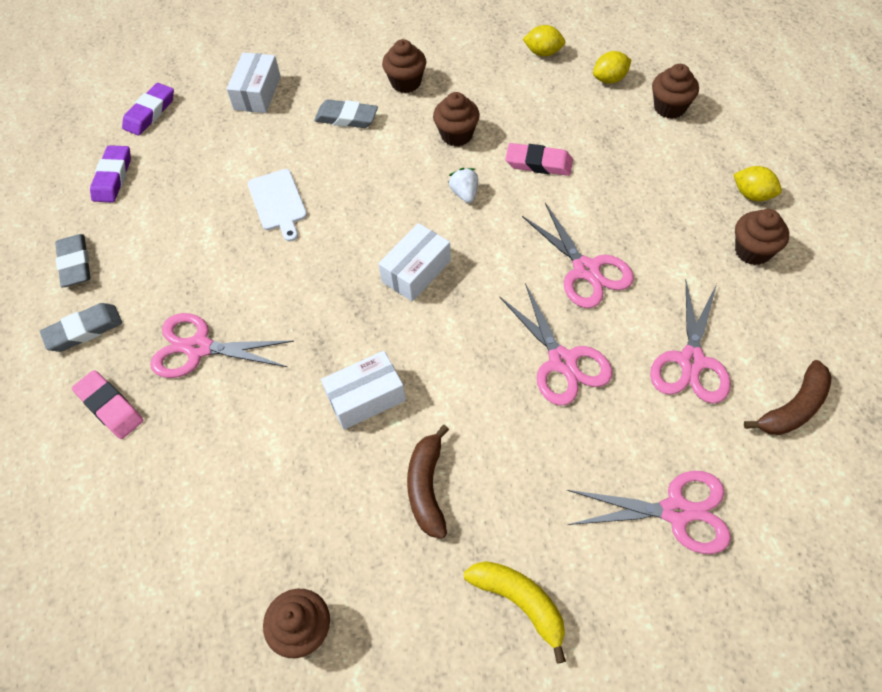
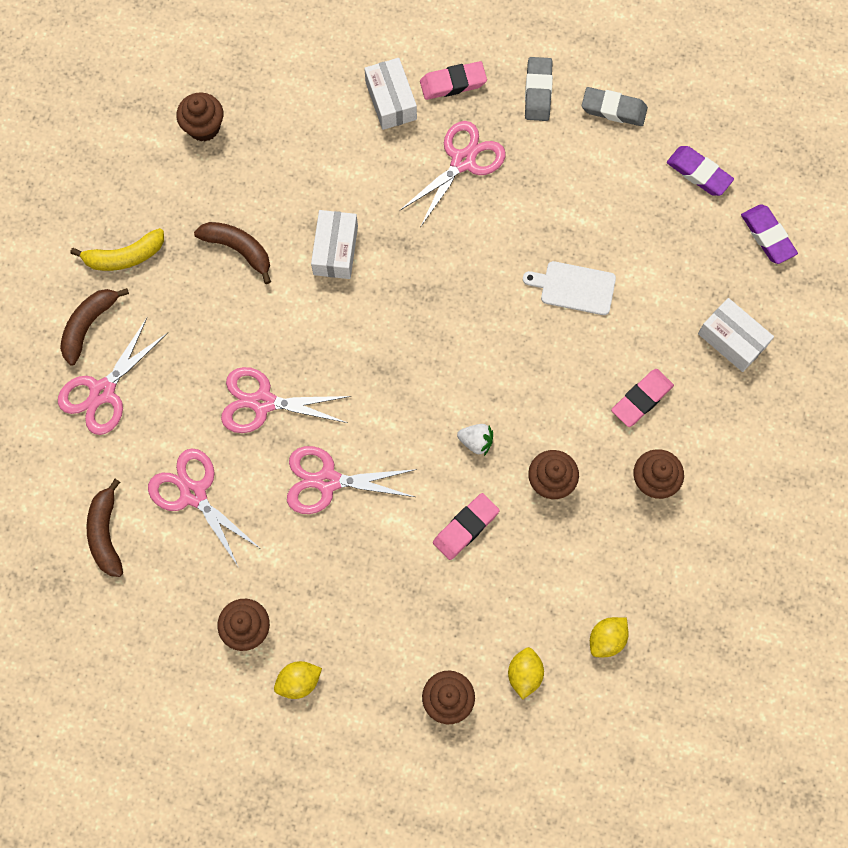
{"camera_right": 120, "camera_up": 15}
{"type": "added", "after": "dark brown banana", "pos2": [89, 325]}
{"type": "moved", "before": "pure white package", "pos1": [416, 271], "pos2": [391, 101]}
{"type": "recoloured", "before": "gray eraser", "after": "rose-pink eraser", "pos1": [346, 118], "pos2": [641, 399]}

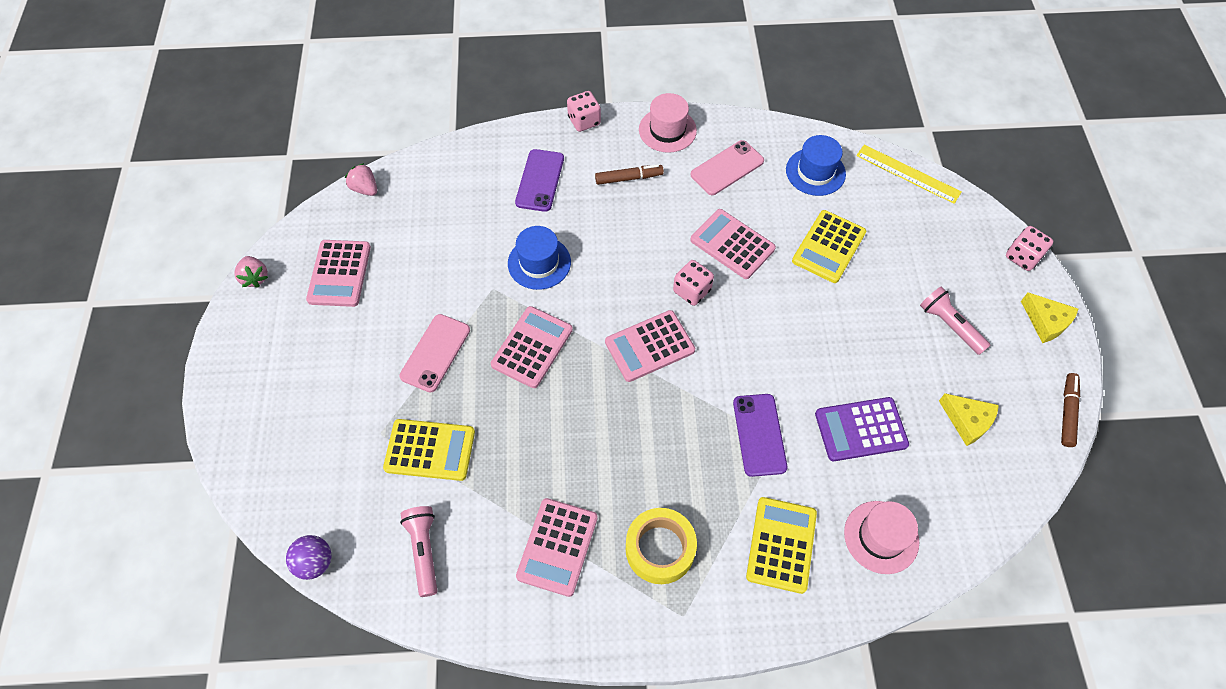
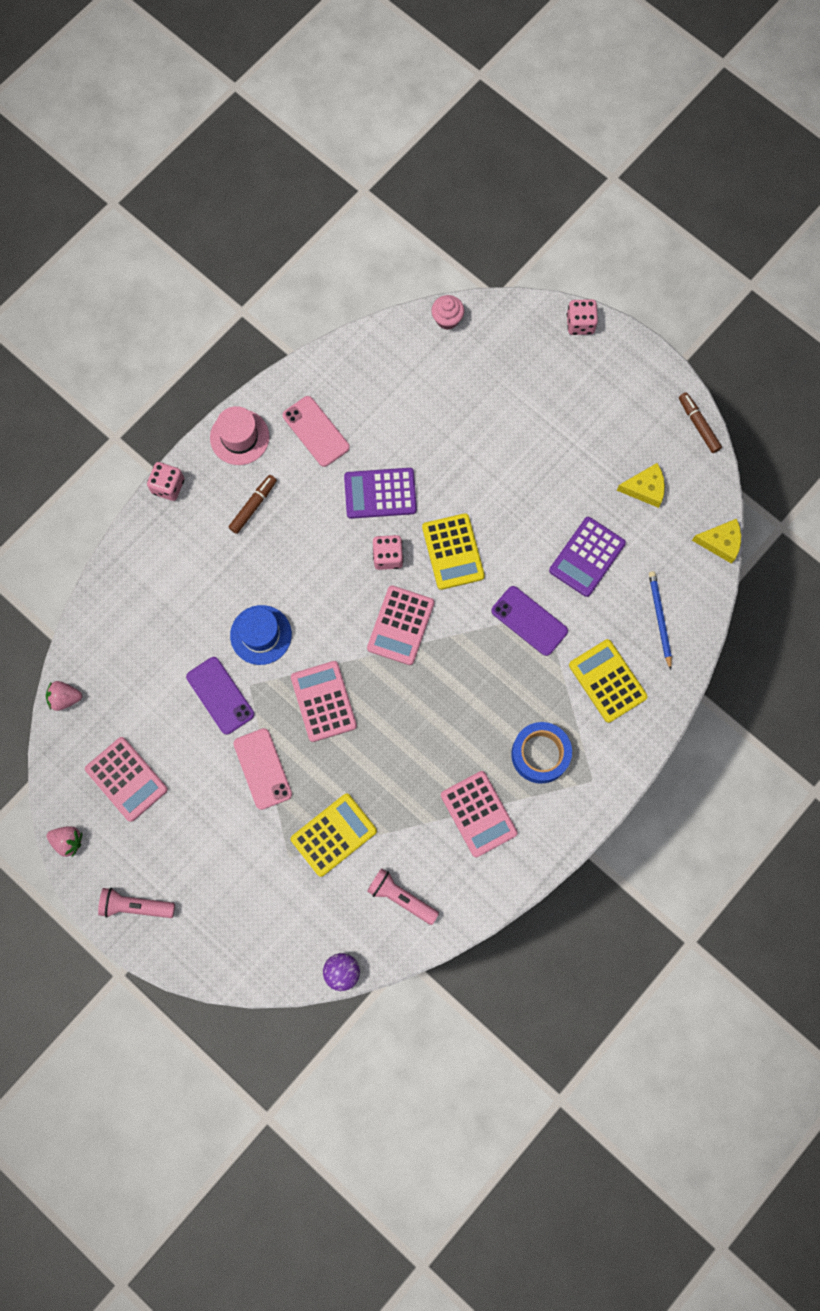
{"camera_right": -45, "camera_up": 15}
{"type": "removed", "before": "blue tall hat", "pos1": [815, 172]}
{"type": "moved", "before": "violet mobile phone", "pos1": [540, 180], "pos2": [220, 695]}
{"type": "moved", "before": "bright yellow adding machine", "pos1": [828, 247], "pos2": [453, 552]}
{"type": "moved", "before": "rose-pink flashlight", "pos1": [950, 325], "pos2": [135, 906]}
{"type": "moved", "before": "bright yellow piece of cheese", "pos1": [1046, 322], "pos2": [721, 542]}
{"type": "replaced", "before": "rose-pink tall hat", "after": "blue pencil", "pos1": [881, 537], "pos2": [659, 619]}
{"type": "replaced", "before": "bright yellow measuring stick", "after": "rose-pink fairy cake", "pos1": [908, 173], "pos2": [447, 319]}
{"type": "recoloured", "before": "bright yellow sticky tape", "after": "blue sticky tape", "pos1": [660, 549], "pos2": [540, 754]}
{"type": "recoloured", "before": "rose-pink adding machine", "after": "violet adding machine", "pos1": [732, 244], "pos2": [380, 493]}
{"type": "turned", "before": "rose-pink mobile phone", "pos1": [727, 168], "pos2": [316, 431], "turn": -45}

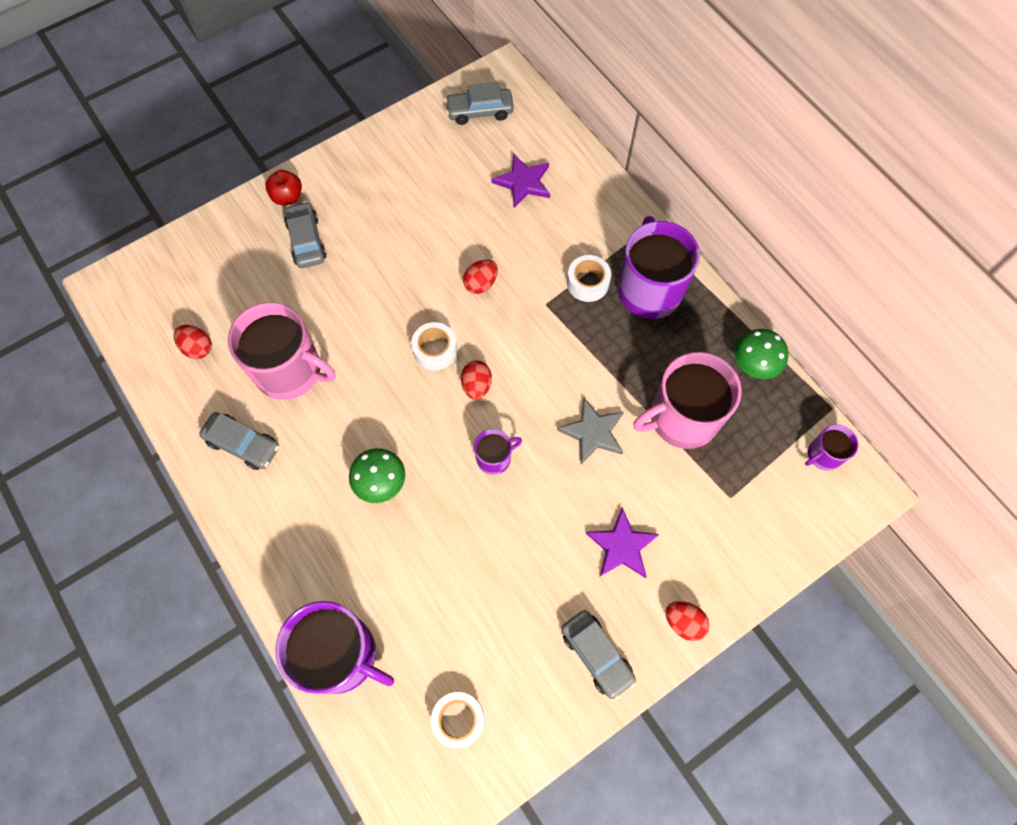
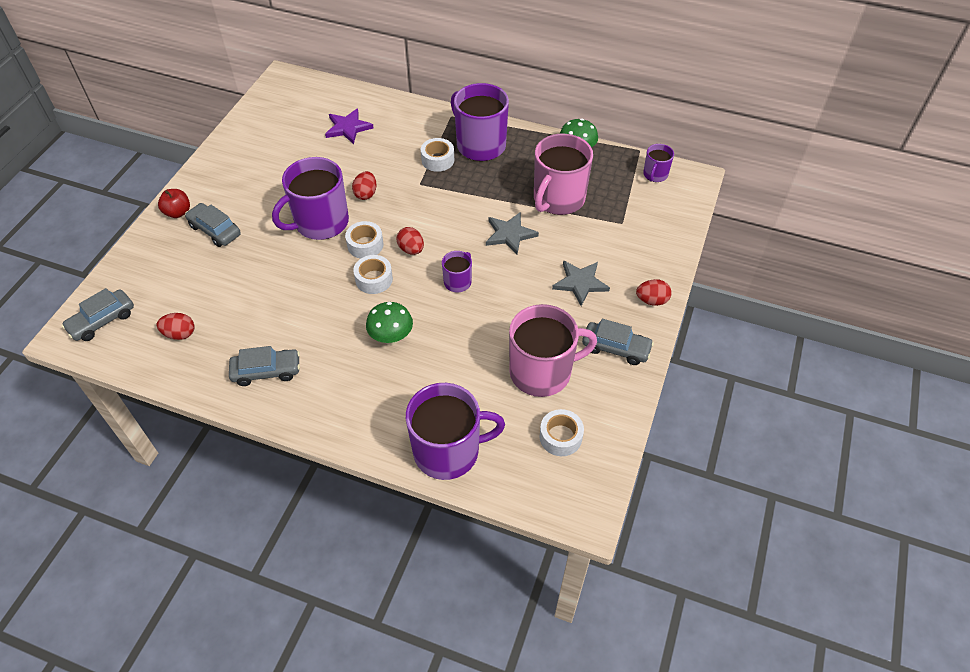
{"camera_right": -35, "camera_up": -15}
{"type": "added", "after": "violet tea mug", "pos2": [320, 222]}
{"type": "added", "after": "pure white sticky tape", "pos2": [374, 279]}
{"type": "moved", "before": "rose-pink tea mug", "pos1": [290, 371], "pos2": [542, 372]}
{"type": "moved", "before": "gray toy car", "pos1": [480, 112], "pos2": [102, 321]}
{"type": "recoloured", "before": "violet five-pointed star", "after": "gray five-pointed star", "pos1": [621, 546], "pos2": [580, 283]}

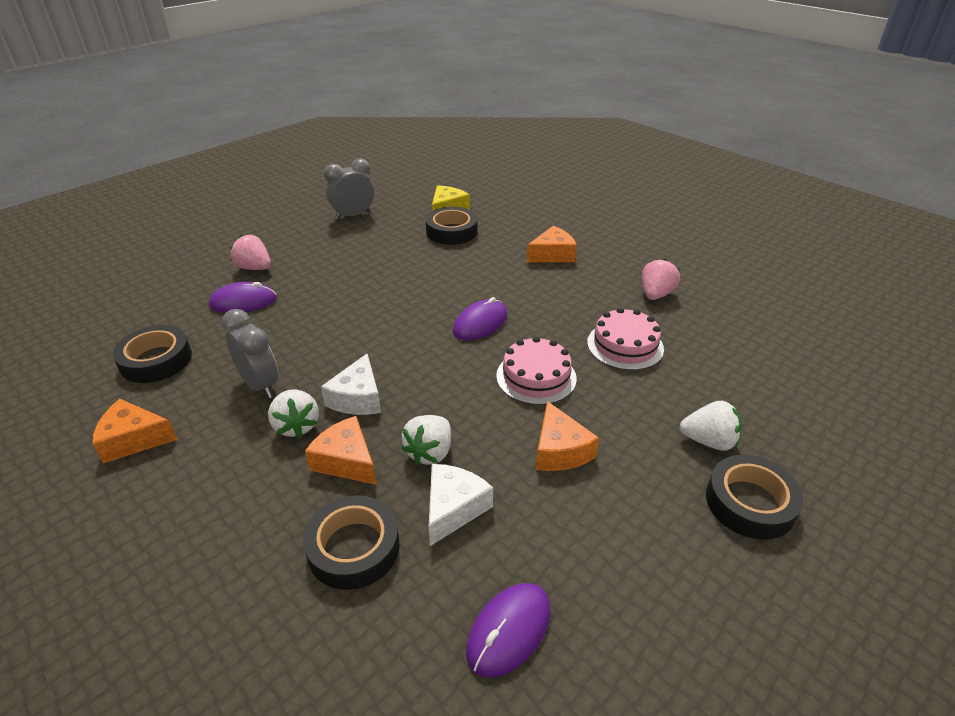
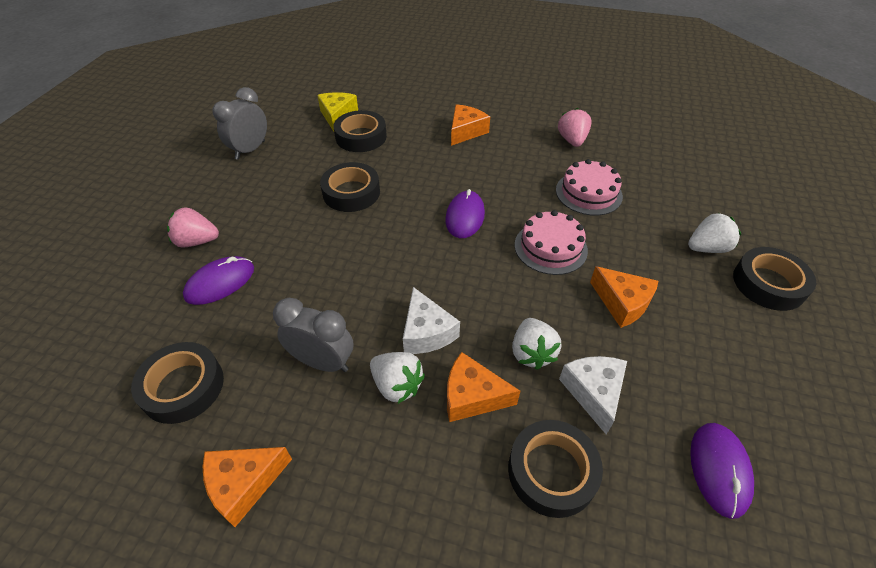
{"camera_right": -30, "camera_up": 10}
{"type": "added", "after": "jet-black sticky tape", "pos2": [351, 192]}

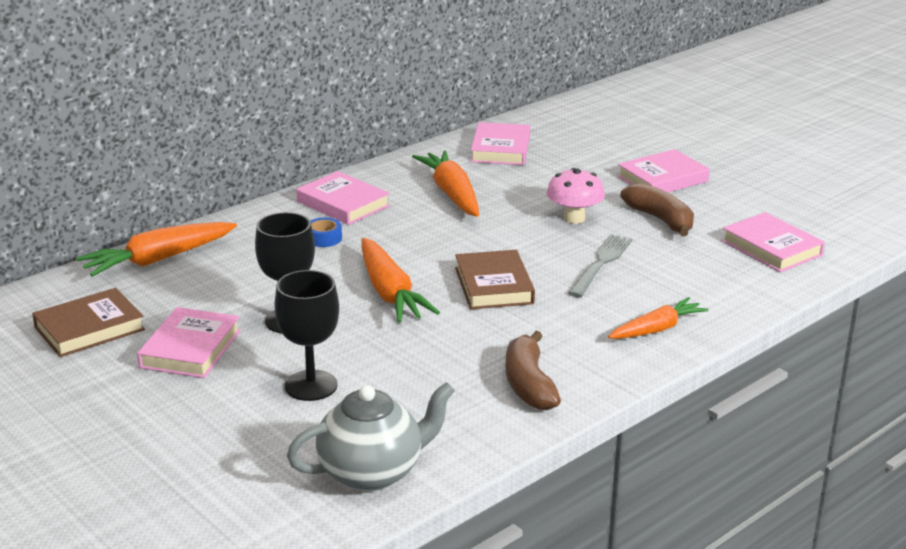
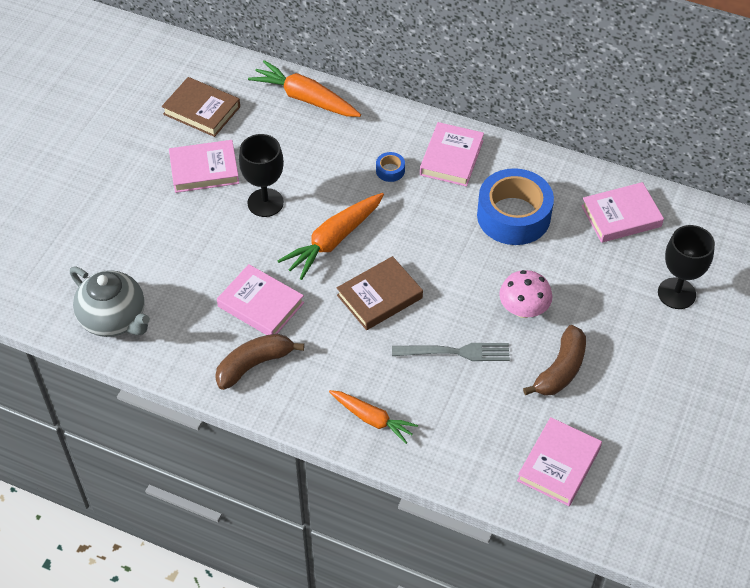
{"camera_right": 65, "camera_up": 25}
{"type": "moved", "before": "jet-black chalice", "pos1": [311, 385], "pos2": [676, 293]}
{"type": "moved", "before": "rose-pink hardback", "pos1": [662, 179], "pos2": [261, 305]}
{"type": "replaced", "before": "bright orange carrot", "after": "blue sticky tape", "pos1": [452, 194], "pos2": [513, 216]}

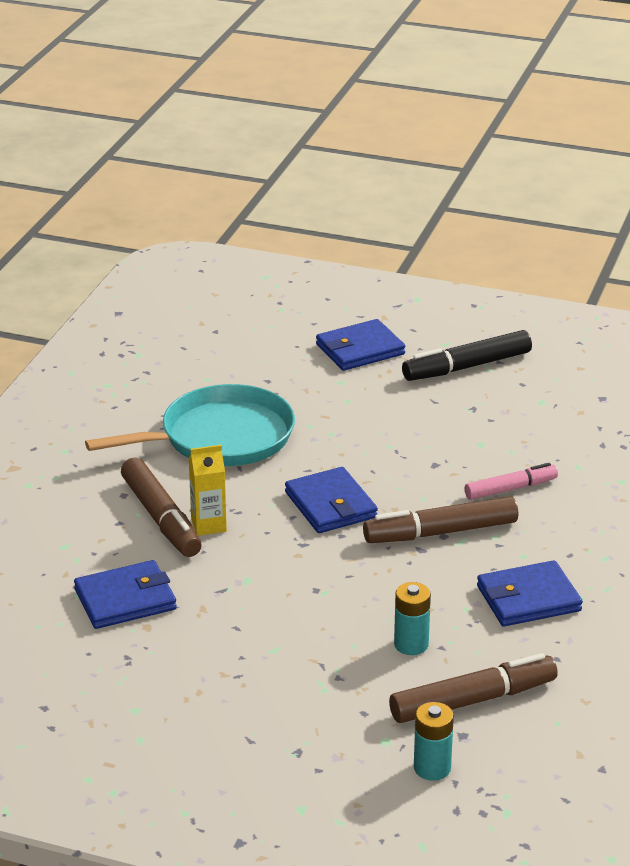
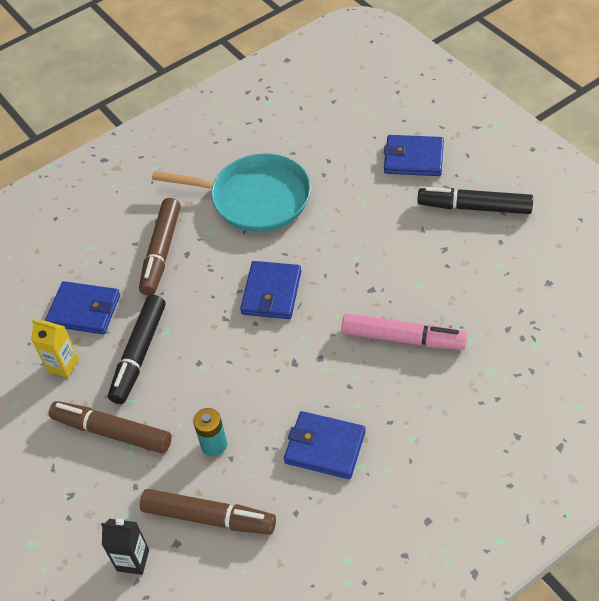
{"camera_right": 40, "camera_up": 20}
{"type": "added", "after": "jet-black marker pen", "pos2": [139, 354]}
{"type": "moved", "before": "bright yellow carton", "pos1": [208, 525], "pos2": [63, 365]}
{"type": "moved", "before": "dark brown marker pen", "pos1": [440, 532], "pos2": [112, 432]}
{"type": "replaced", "before": "teal battery", "after": "jet-black carton", "pos1": [432, 768], "pos2": [133, 560]}
{"type": "resized", "before": "rose-pink marker pen", "pos1": [510, 489], "pos2": [403, 338], "scale": 1.55}

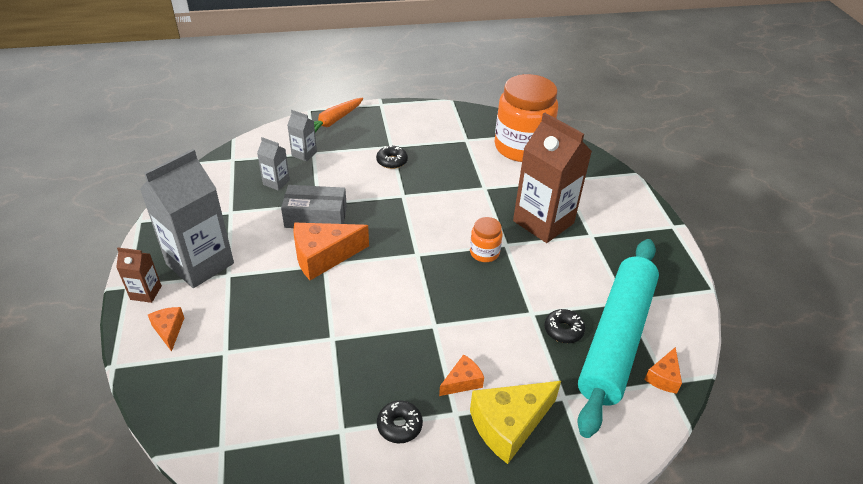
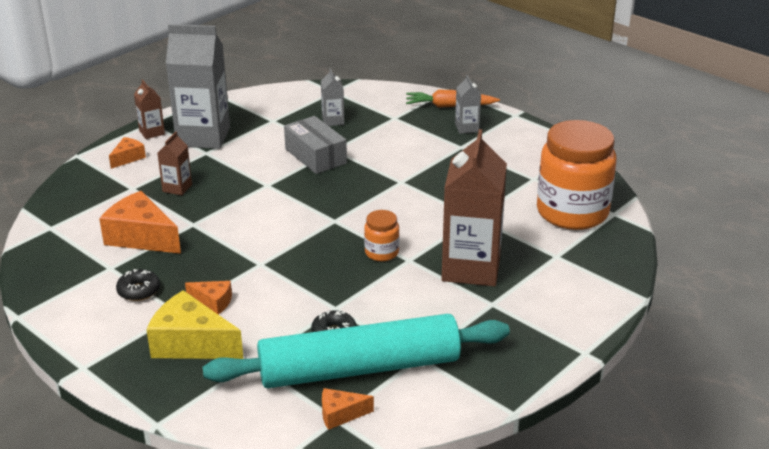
{"camera_right": 55, "camera_up": -10}
{"type": "removed", "before": "jet-black donut", "pos1": [392, 161]}
{"type": "added", "after": "dark brown carton", "pos2": [177, 188]}
{"type": "moved", "before": "gray carton", "pos1": [304, 154], "pos2": [467, 128]}
{"type": "moved", "before": "bright orange piece of cheese", "pos1": [323, 256], "pos2": [141, 237]}

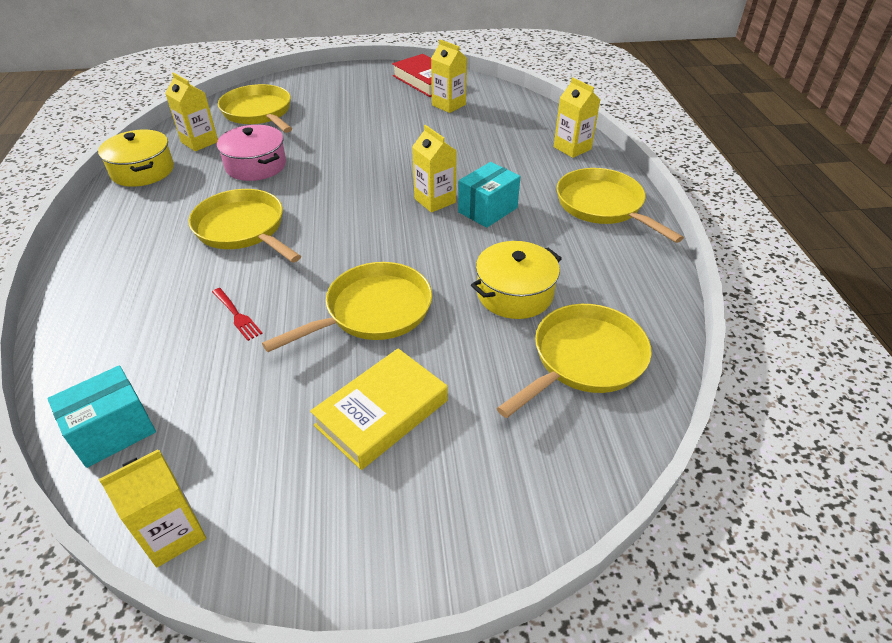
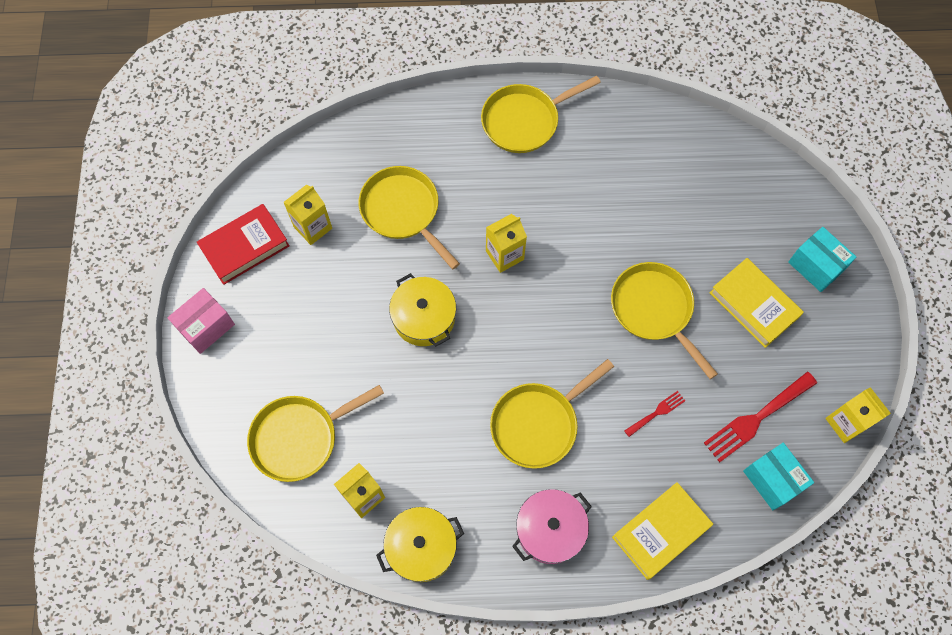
{"camera_right": -85, "camera_up": 25}
{"type": "removed", "before": "bright yellow carton", "pos1": [572, 148]}
{"type": "added", "after": "rose-pink package", "pos2": [206, 327]}
{"type": "added", "after": "bright yellow hardback", "pos2": [660, 531]}
{"type": "added", "after": "crimson dinner fork", "pos2": [756, 419]}
{"type": "moved", "before": "rose-pink pot", "pos1": [256, 165], "pos2": [550, 530]}
{"type": "moved", "before": "teal package", "pos1": [487, 210], "pos2": [815, 266]}
{"type": "moved", "before": "bright yellow pot", "pos1": [514, 293], "pos2": [424, 317]}
{"type": "moved", "before": "bright yellow frying pan", "pos1": [583, 360], "pos2": [403, 211]}

